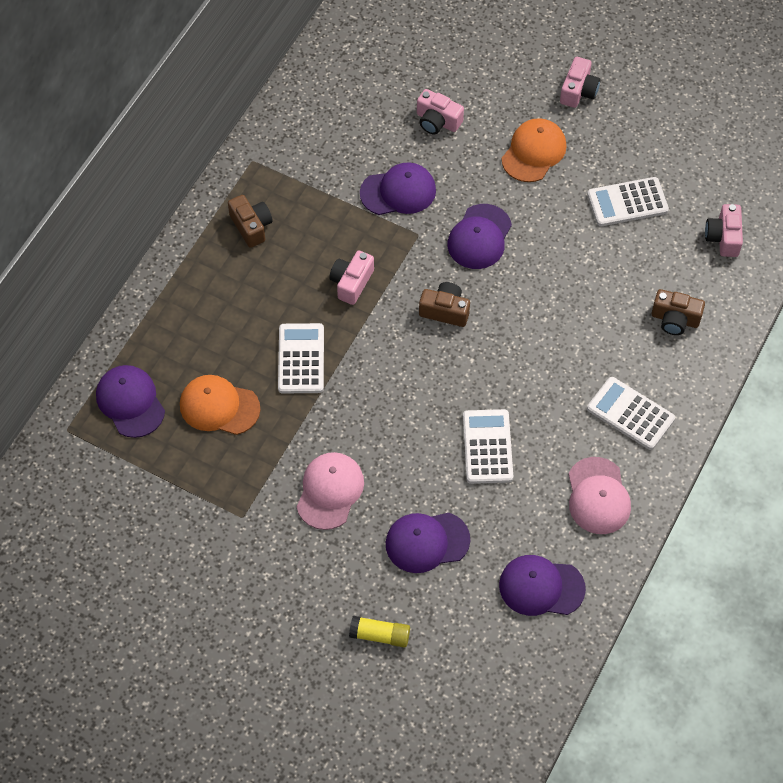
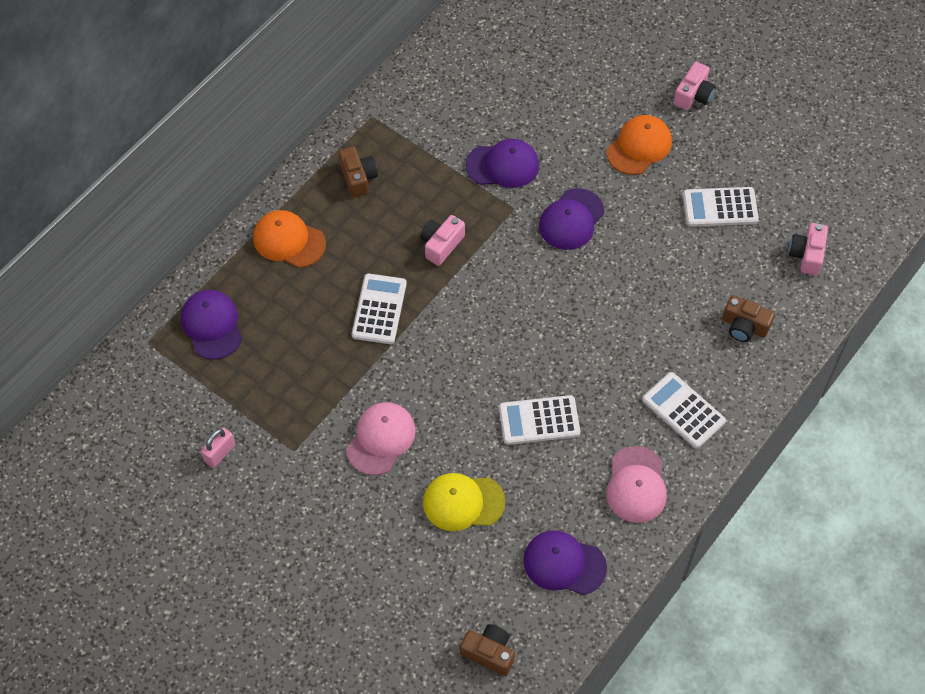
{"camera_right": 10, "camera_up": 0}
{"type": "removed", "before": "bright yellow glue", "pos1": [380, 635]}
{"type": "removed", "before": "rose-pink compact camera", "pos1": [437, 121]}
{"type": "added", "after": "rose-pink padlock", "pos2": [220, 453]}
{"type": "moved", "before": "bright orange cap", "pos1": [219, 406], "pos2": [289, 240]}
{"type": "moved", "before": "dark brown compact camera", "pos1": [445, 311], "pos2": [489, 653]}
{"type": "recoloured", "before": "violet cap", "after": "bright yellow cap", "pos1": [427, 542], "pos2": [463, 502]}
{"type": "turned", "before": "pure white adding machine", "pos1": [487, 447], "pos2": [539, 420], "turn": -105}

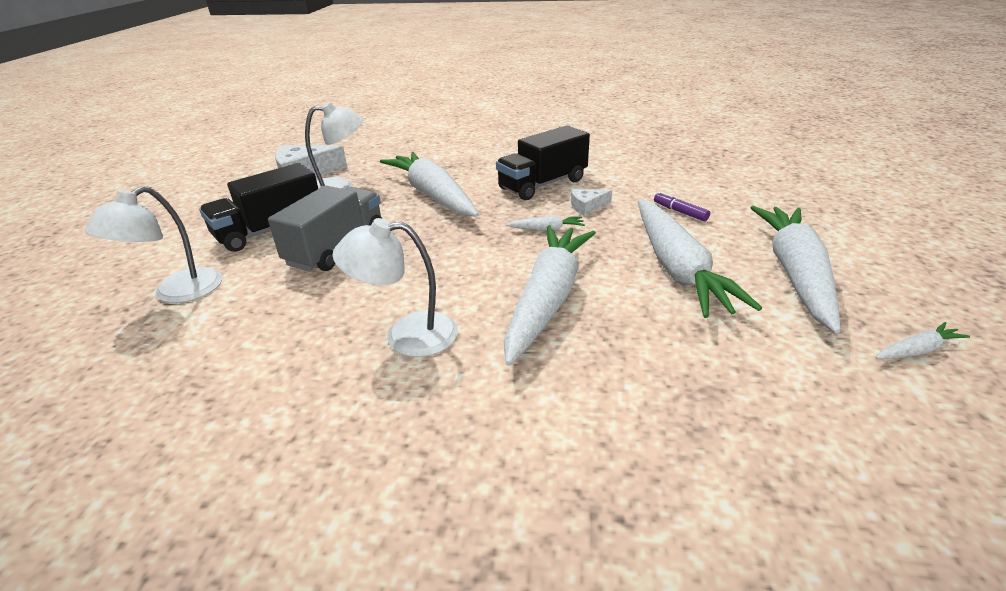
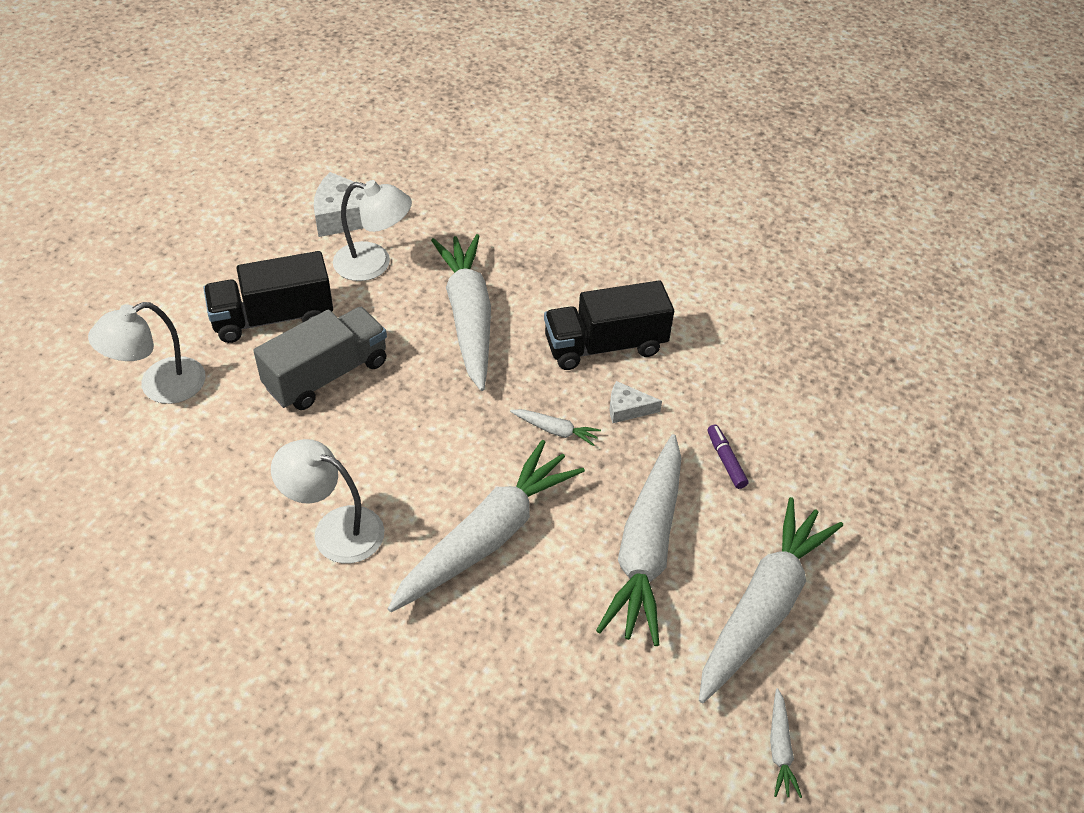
{"camera_right": 20, "camera_up": 15}
{"type": "turned", "before": "pure white carrot", "pos1": [917, 350], "pos2": [780, 748], "turn": 90}

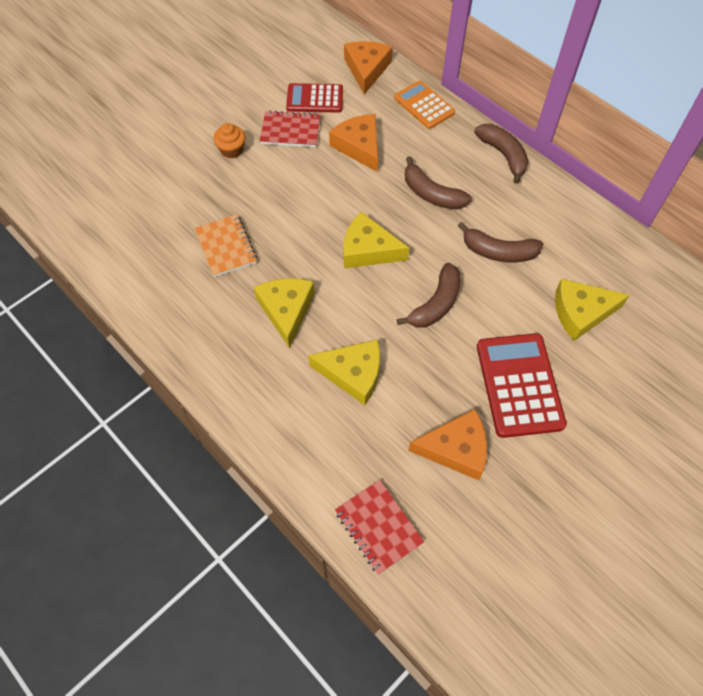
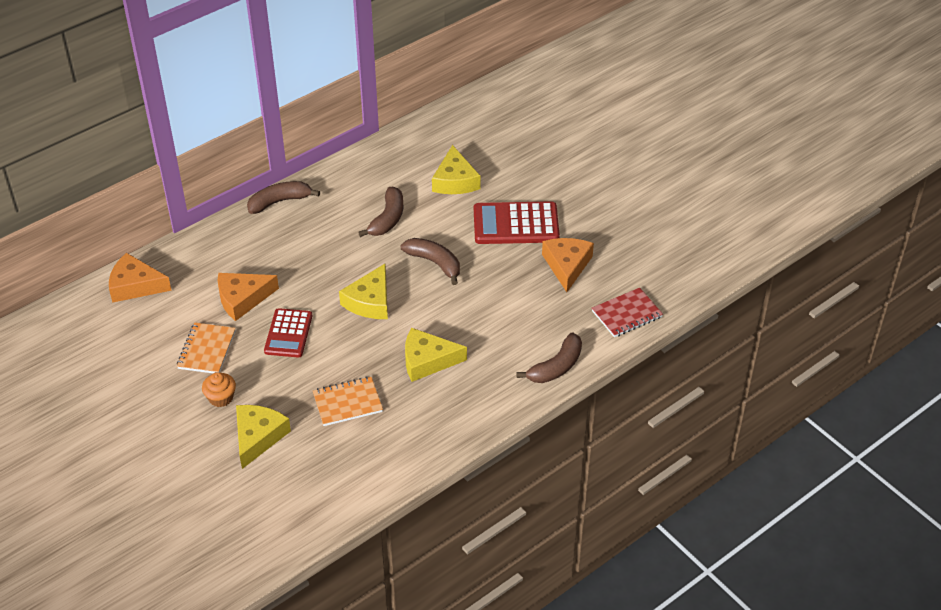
{"camera_right": -85, "camera_up": -15}
{"type": "removed", "before": "bright orange adding machine", "pos1": [424, 105]}
{"type": "moved", "before": "crimson adding machine", "pos1": [315, 99], "pos2": [288, 333]}
{"type": "moved", "before": "bright yellow piece of cheese", "pos1": [353, 374], "pos2": [258, 437]}
{"type": "moved", "before": "dark brown banana", "pos1": [431, 194], "pos2": [556, 367]}
{"type": "recoloured", "before": "crimson notebook", "after": "bright orange notebook", "pos1": [290, 131], "pos2": [207, 350]}

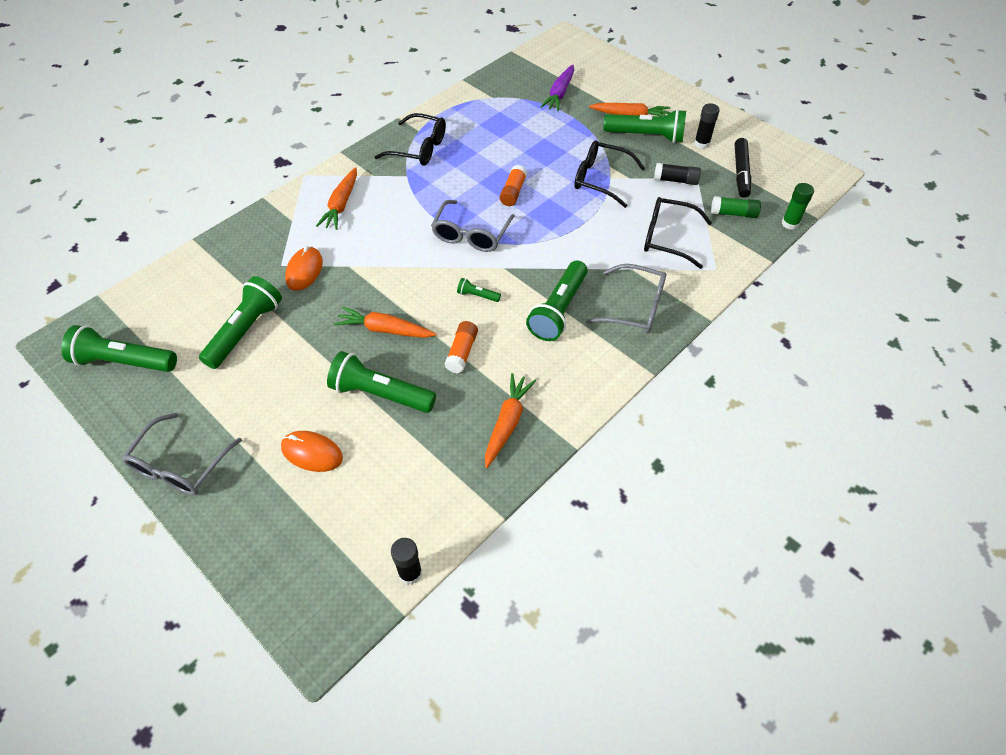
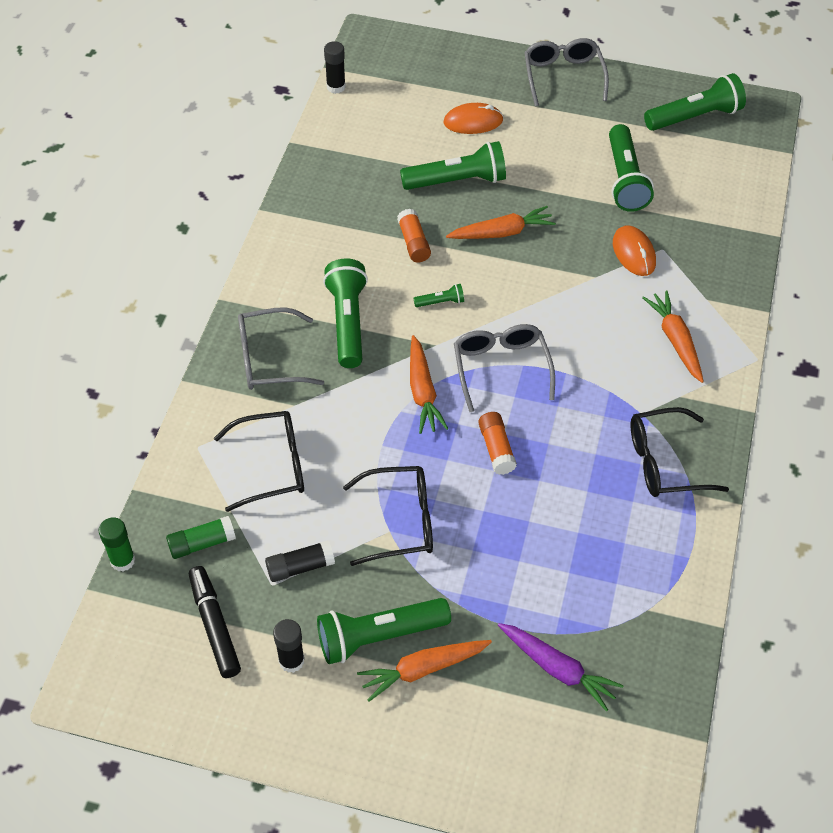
{"camera_right": 150, "camera_up": 0}
{"type": "moved", "before": "bright orange carrot", "pos1": [507, 423], "pos2": [423, 391]}
{"type": "turned", "before": "violet carrot", "pos1": [559, 94], "pos2": [557, 669], "turn": 135}

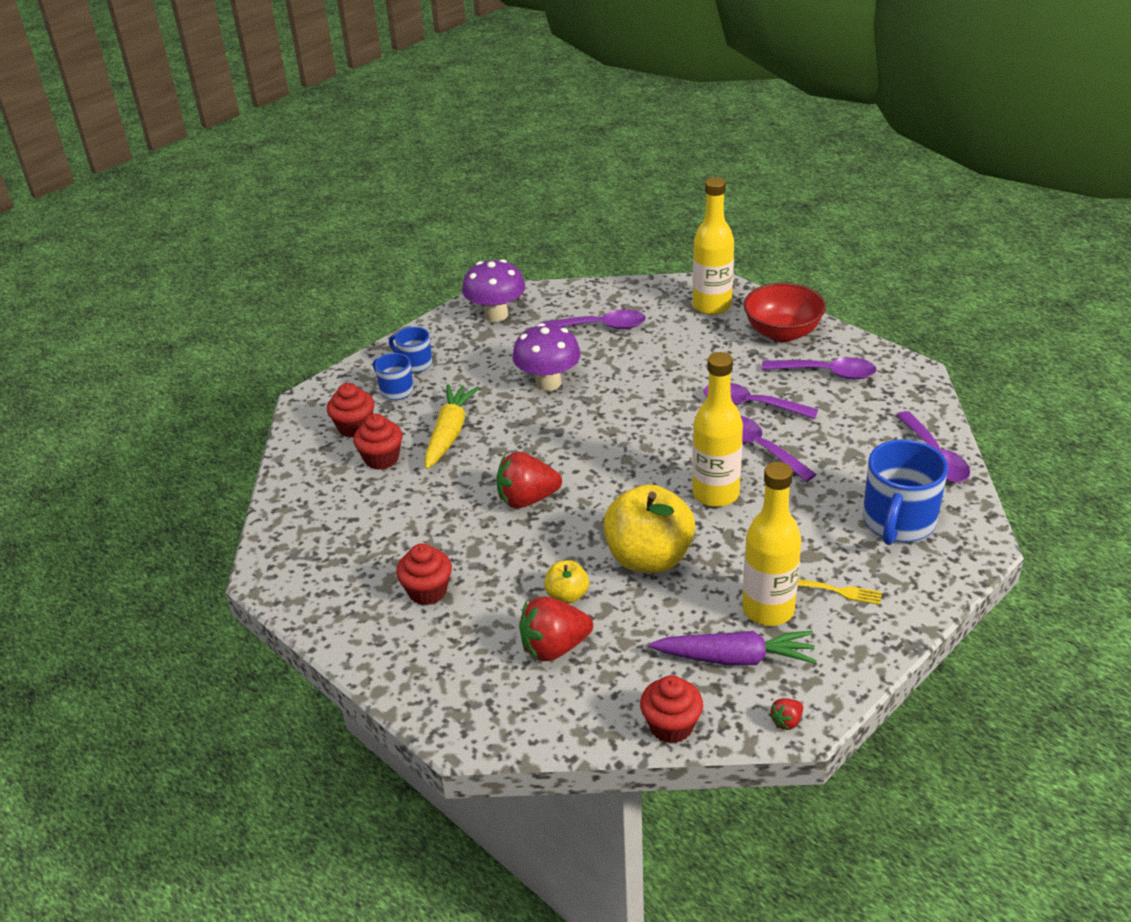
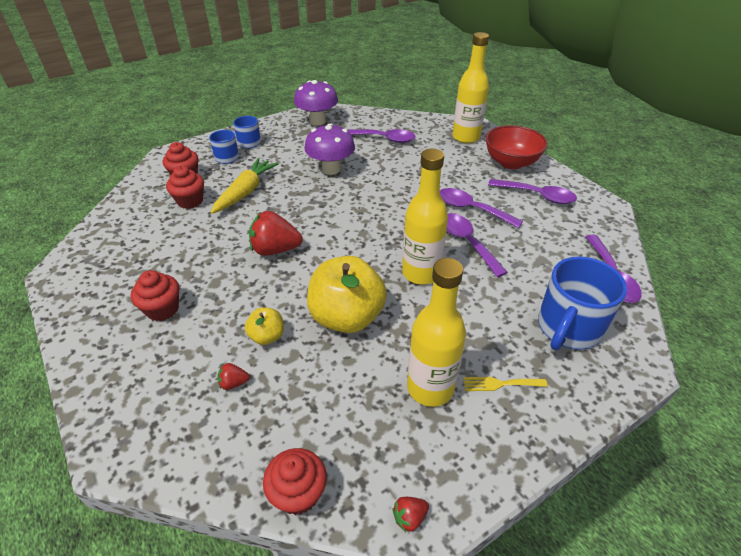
{"camera_right": 10, "camera_up": 5}
{"type": "removed", "before": "violet carrot", "pos1": [735, 658]}
{"type": "turned", "before": "bright yellow dinner fork", "pos1": [840, 591], "pos2": [500, 384], "turn": 150}
{"type": "resized", "before": "crimson berry", "pos1": [554, 647], "pos2": [233, 383], "scale": 0.46}

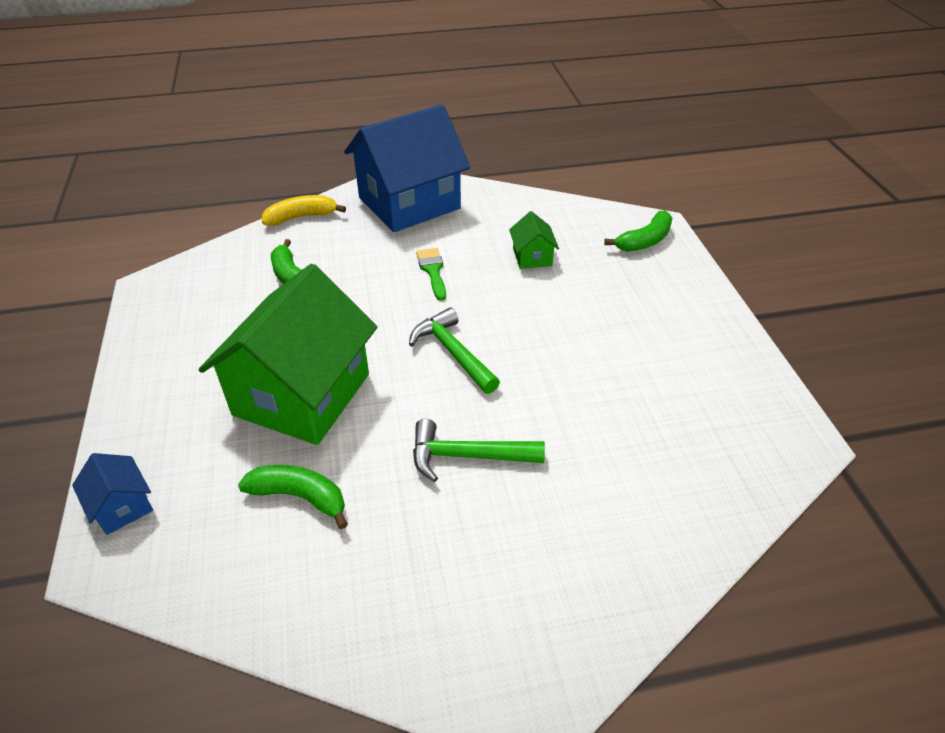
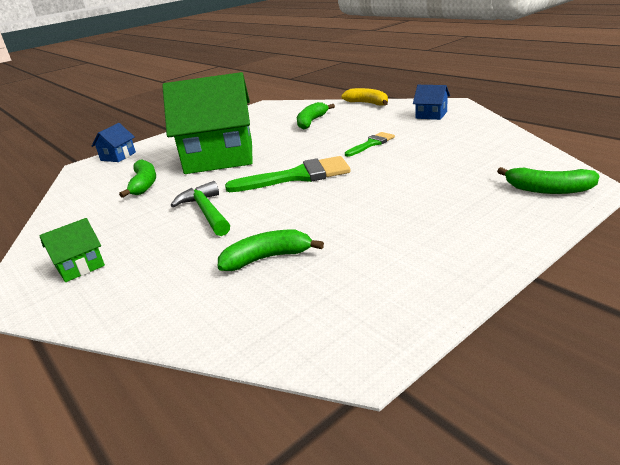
{"camera_right": 65, "camera_up": -15}
{"type": "added", "after": "green banana", "pos2": [267, 258]}
{"type": "moved", "before": "green house", "pos1": [532, 257], "pos2": [80, 266]}
{"type": "replaced", "before": "green carpenter's hammer", "after": "green paint brush", "pos1": [453, 352], "pos2": [298, 176]}
{"type": "resized", "before": "blue house", "pos1": [409, 203], "pos2": [431, 115], "scale": 0.41}

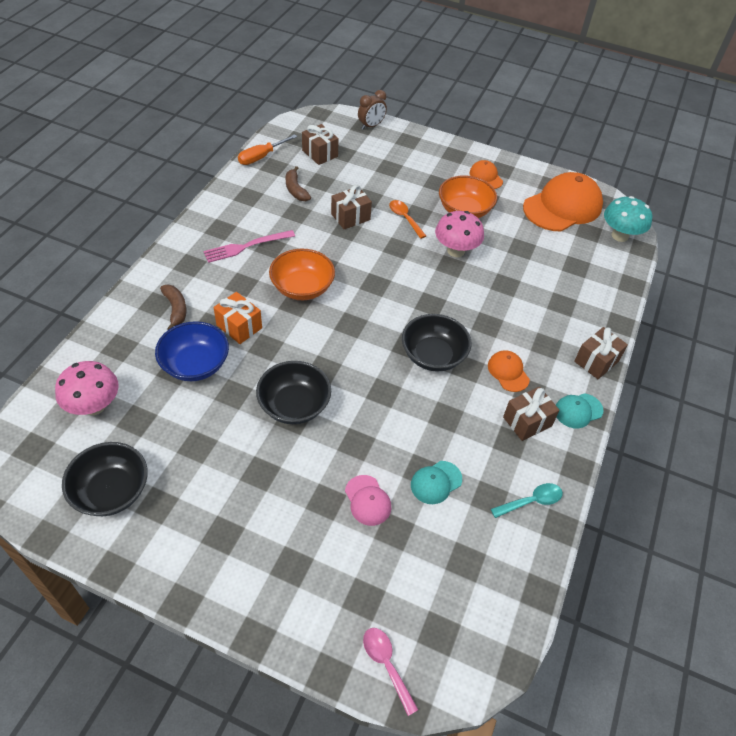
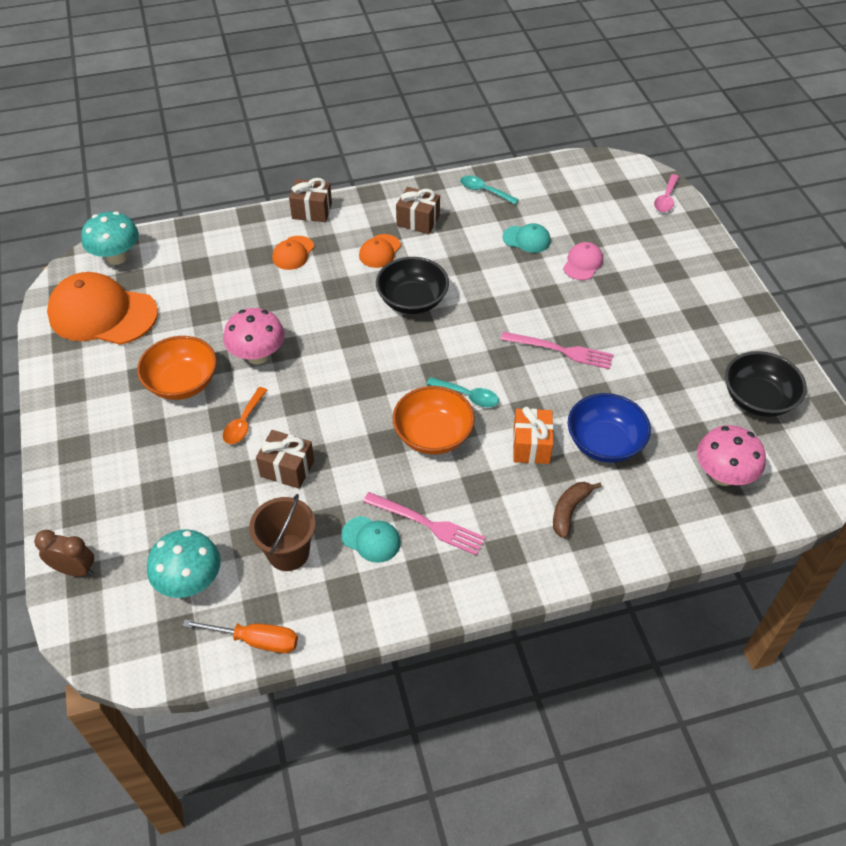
{"camera_right": -125, "camera_up": 0}
{"type": "added", "after": "teal teaspoon", "pos2": [468, 396]}
{"type": "moved", "before": "bright orange cap", "pos1": [486, 177], "pos2": [293, 253]}
{"type": "moved", "before": "teal cap", "pos1": [578, 411], "pos2": [371, 539]}
{"type": "replaced", "before": "jet-black deep dish", "after": "rose-pink dinner fork", "pos1": [294, 405], "pos2": [561, 350]}
{"type": "replaced", "before": "dark brown banana", "after": "dark brown sand bucket", "pos1": [295, 190], "pos2": [288, 552]}
{"type": "replaced", "before": "dark brown wrapped gift", "after": "teal toadstool", "pos1": [320, 153], "pos2": [190, 581]}

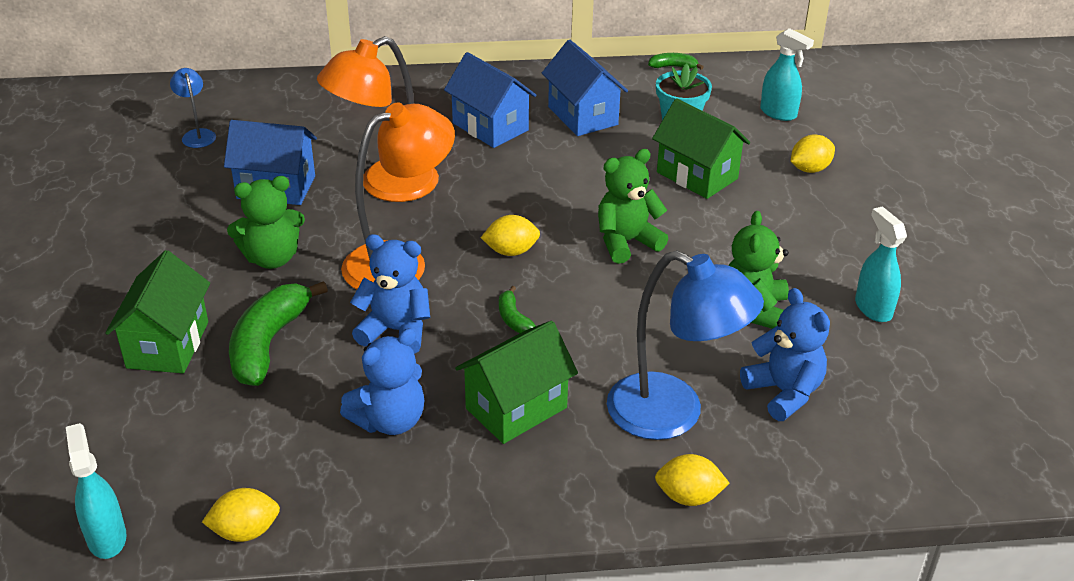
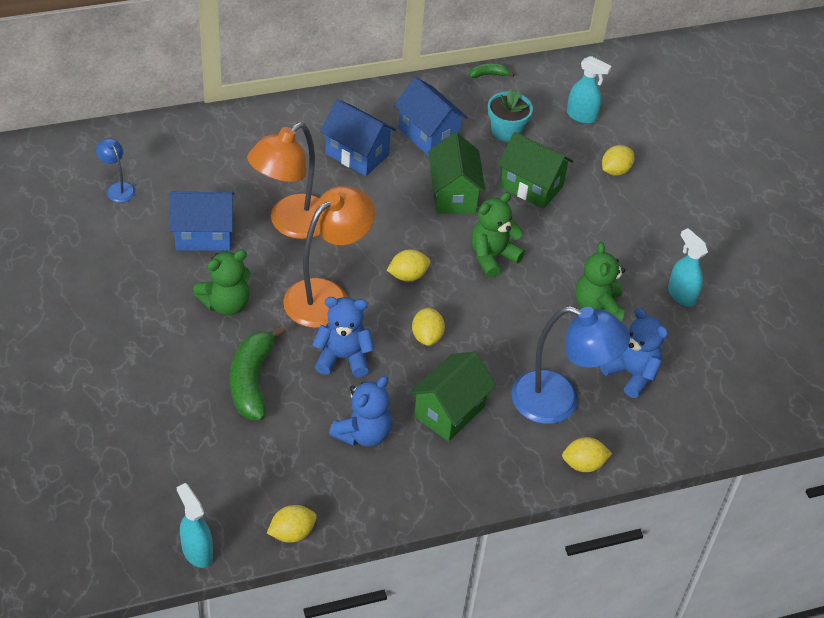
{"camera_right": -15, "camera_up": 10}
{"type": "moved", "before": "green house", "pos1": [167, 345], "pos2": [453, 195]}
{"type": "replaced", "before": "green banana", "after": "bright yellow toy lemon", "pos1": [514, 319], "pos2": [427, 336]}

